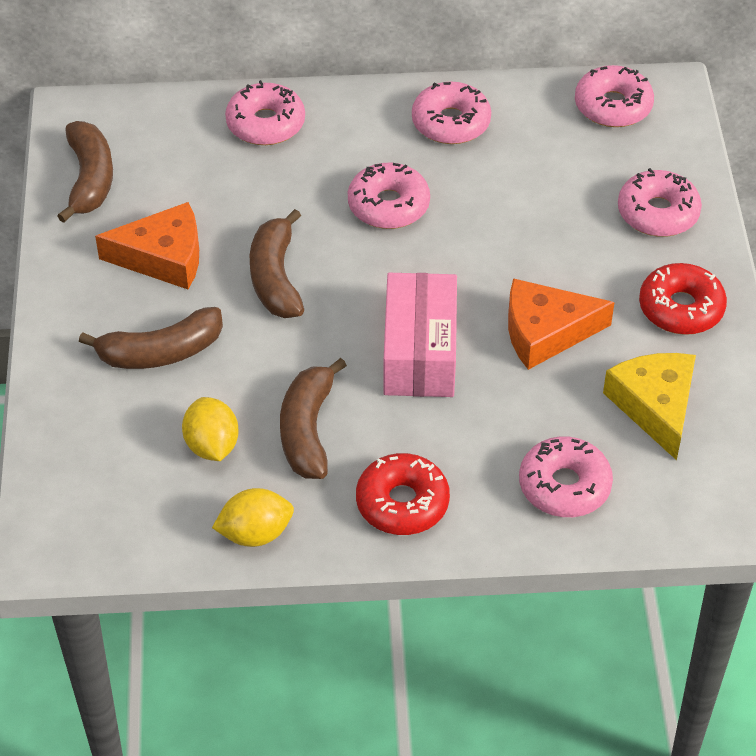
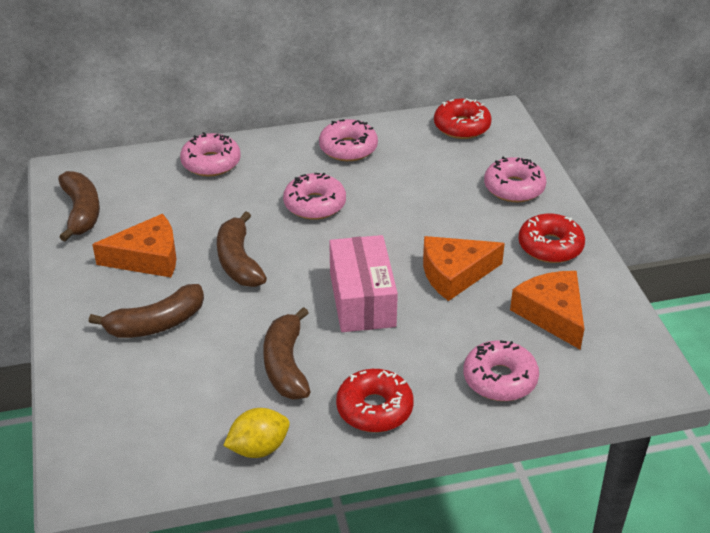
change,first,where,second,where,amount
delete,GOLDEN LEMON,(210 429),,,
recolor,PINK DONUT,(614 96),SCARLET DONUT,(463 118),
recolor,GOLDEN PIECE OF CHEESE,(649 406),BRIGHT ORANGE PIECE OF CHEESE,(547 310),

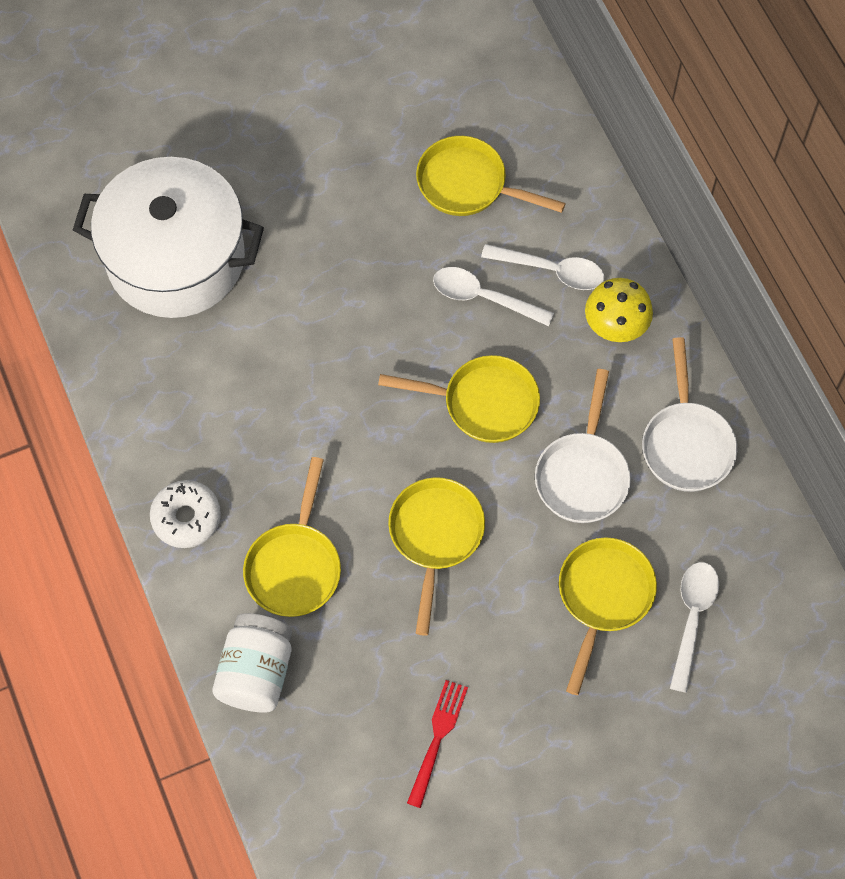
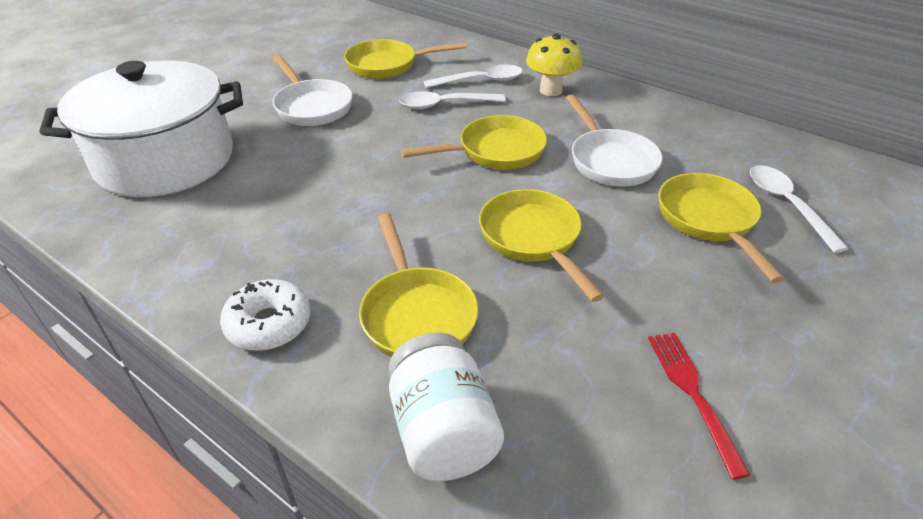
change,first,where,second,where,amount
move,SNOW-WHITE FRYING PAN,(689 414),,(312 90),

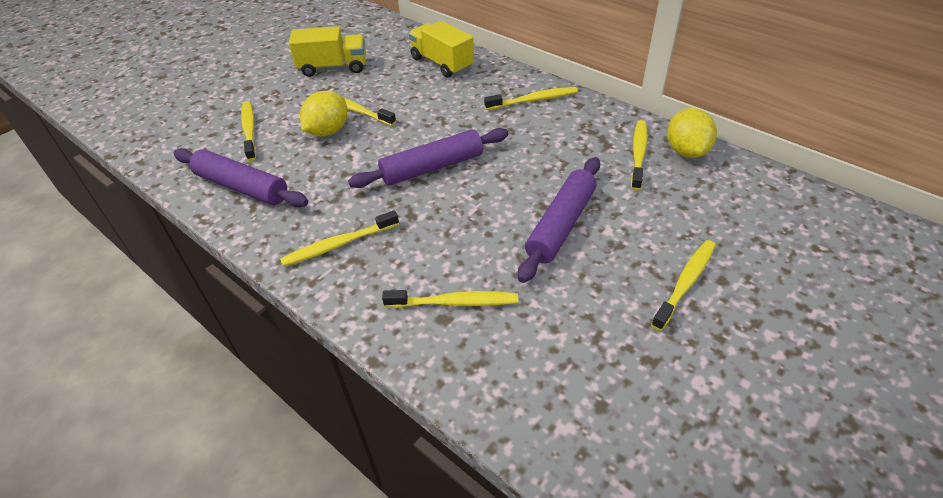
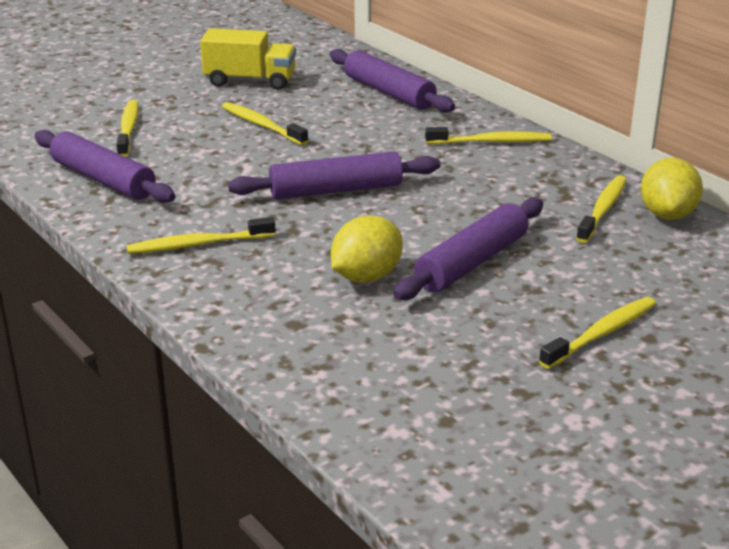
change,first,where,second,where,amount
delete,GOLDEN DENTAL BRUSH,(450 299),,,
move,GOLDEN LEMON,(323 113),,(367 249),
replace,GOLDEN TRUCK,(441 49),ROYAL PURPLE PASTRY ROLLER,(392 80),

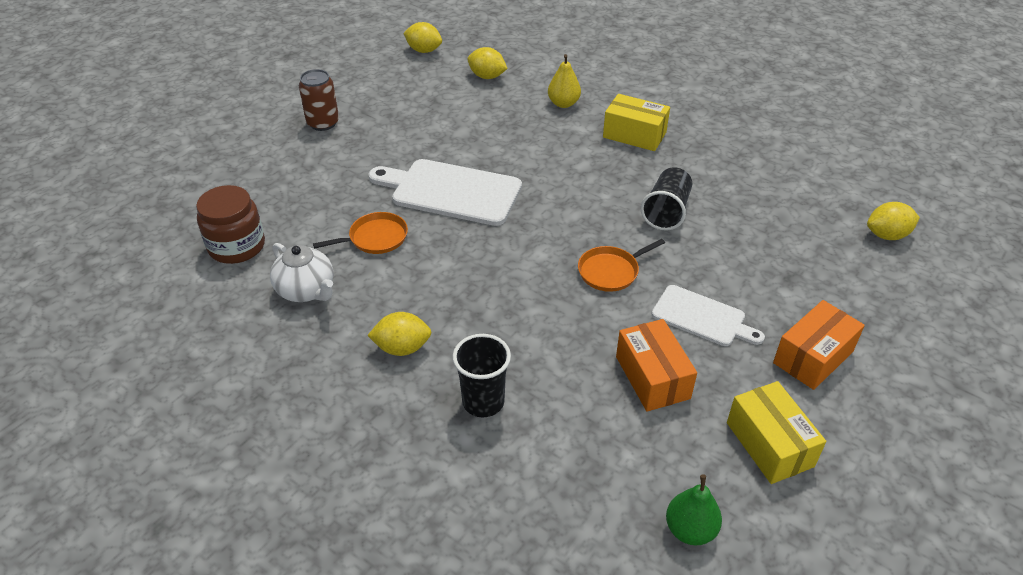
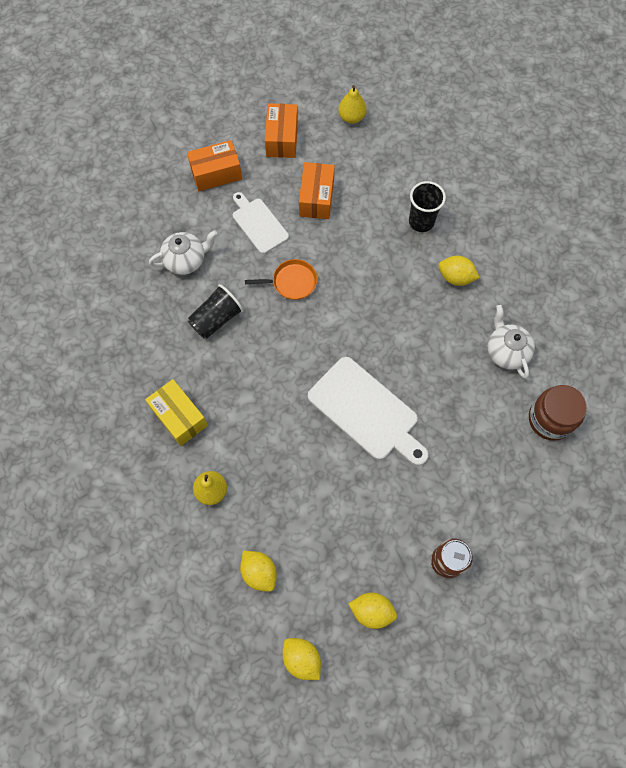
change,first,where,second,where,amount
delete,BRIGHT ORANGE FRYING PAN,(360 233),,,
insert,,,SNOW-WHITE TEAPOT,(183 252),
move,GOLDEN LEMON,(893 221),,(372 611),
recolor,EMERALD TOY PEAR,(694 509),GOLDEN TOY PEAR,(352 104),
recolor,GOLDEN PARCEL,(776 432),BRIGHT ORANGE PARCEL,(281 130),

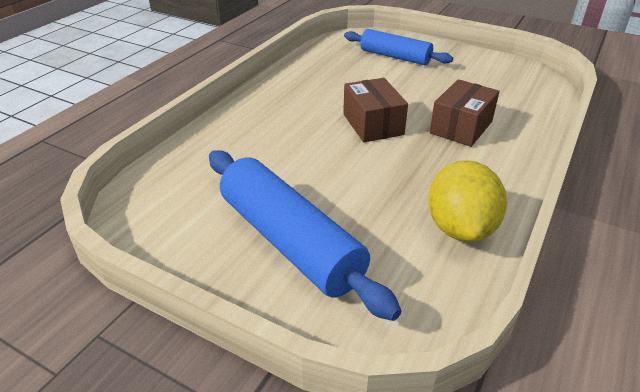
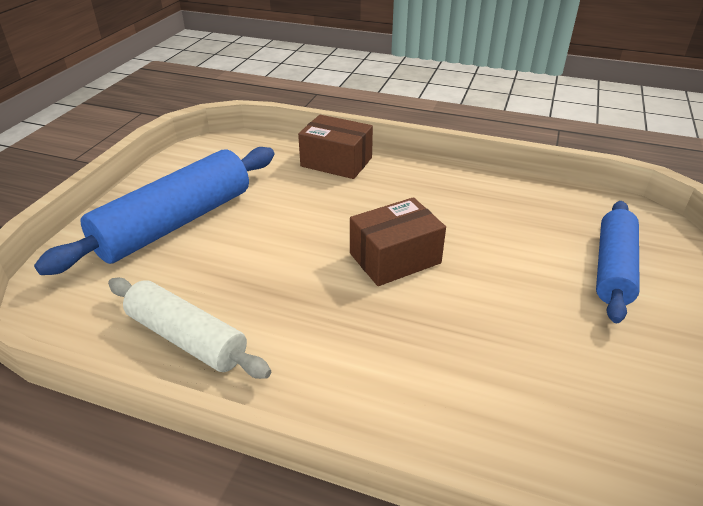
change,first,where,second,where,amount
move,BROWN PARCEL,(464 113),,(335 147),
replace,GOLDEN LEMON,(467 201),SNOW-WHITE PASTRY ROLLER,(189 328),

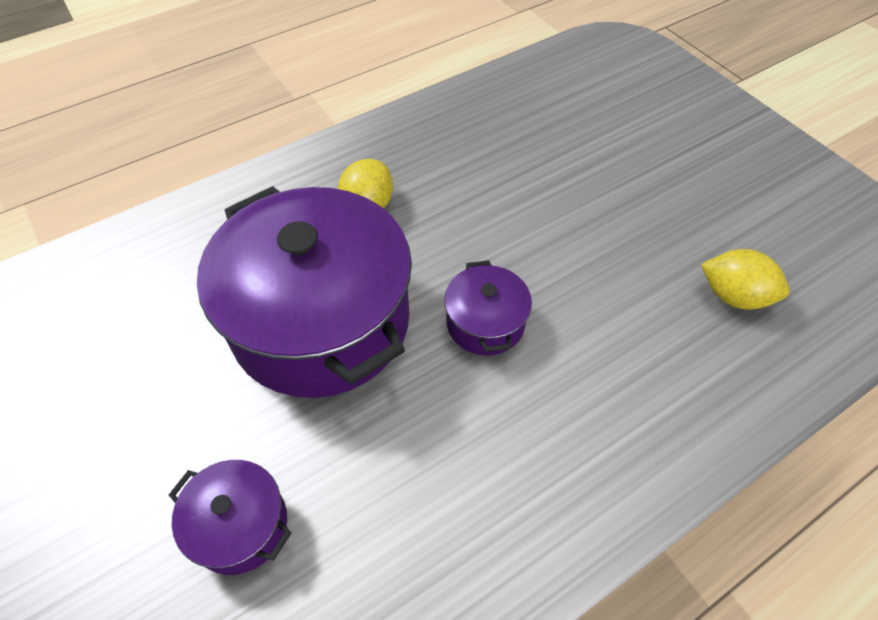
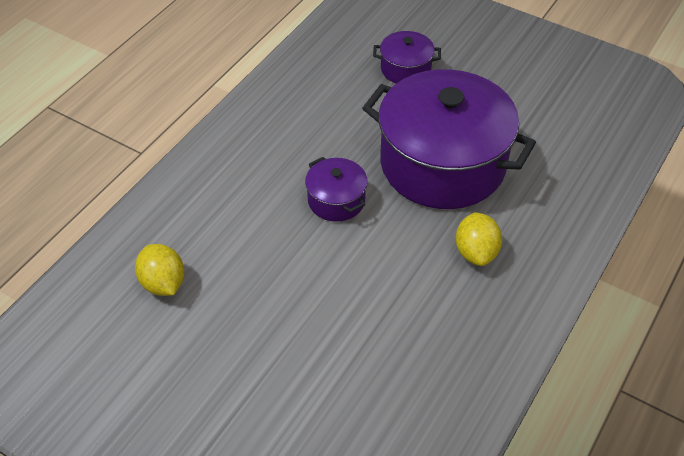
change,first,where,second,where,amount
rotate,GOLDEN LEMON,(745 279),,(159 270),60 degrees clockwise

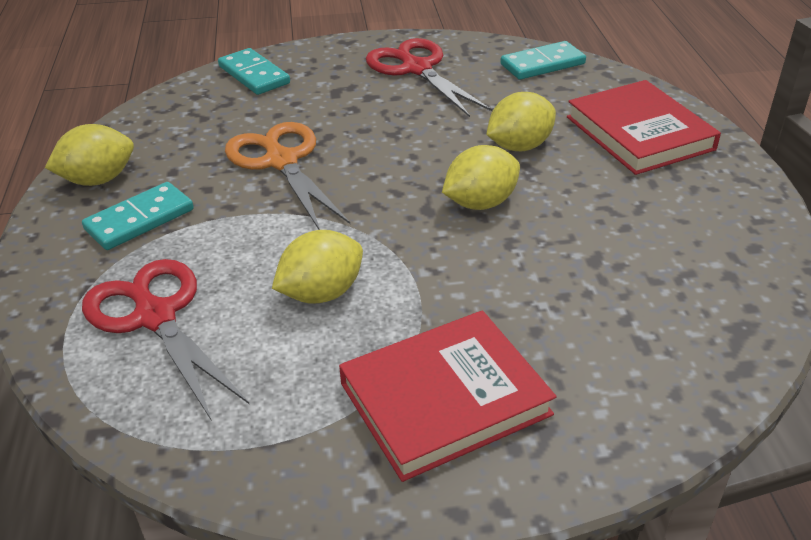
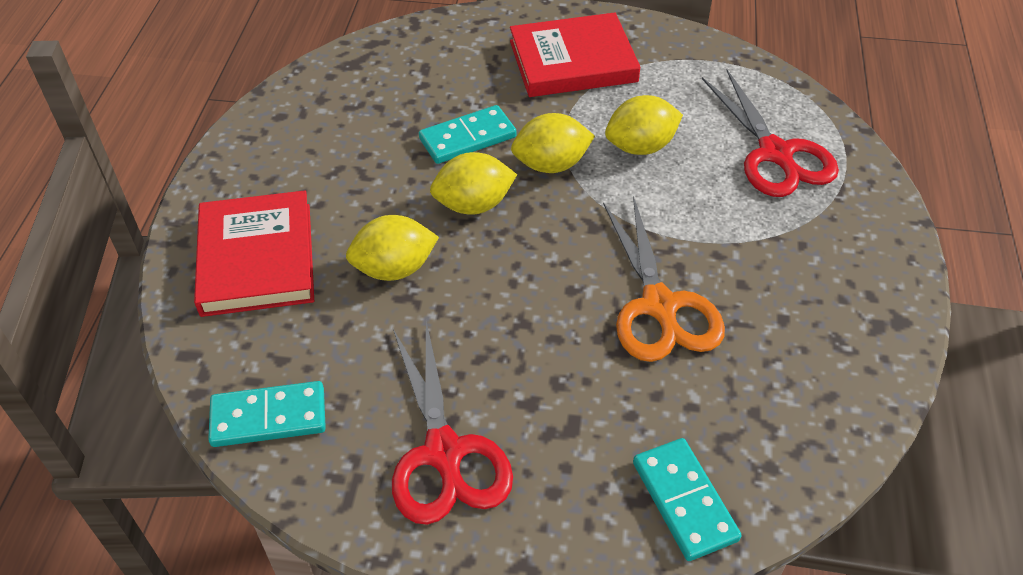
change,first,where,second,where,amount
move,GOLDEN LEMON,(89 155),,(553 143),
move,AQUA DOMINO TILE,(138 216),,(468 134),

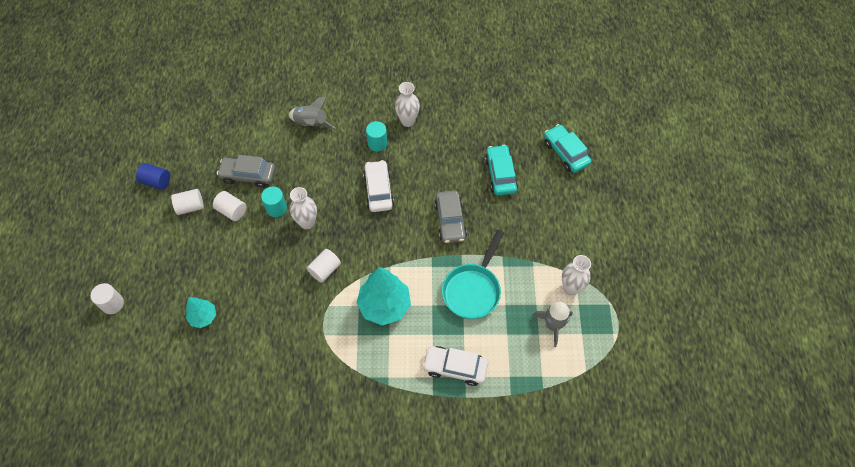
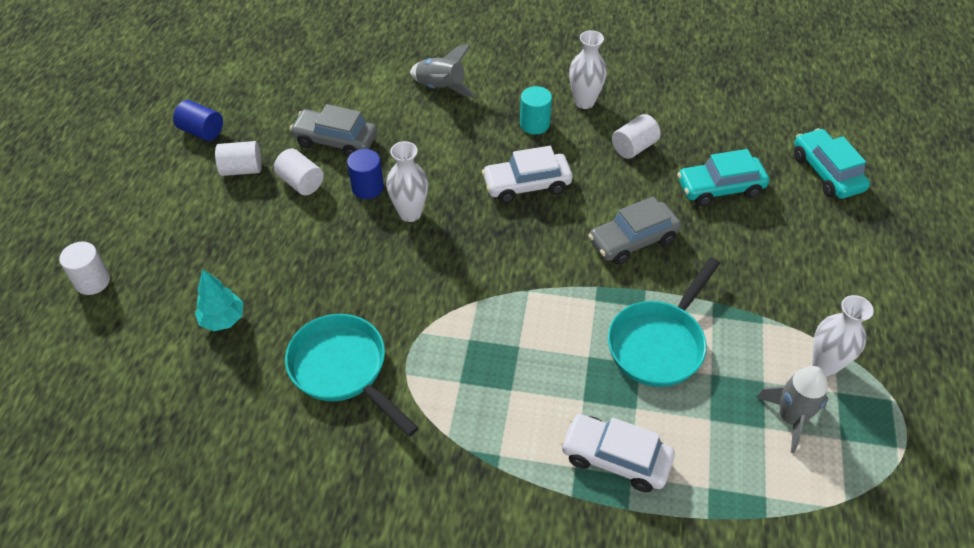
change,first,where,second,where,amount
delete,AQUA TOY TREE,(383 296),,,
insert,,,AQUA FRYING PAN,(352 375),
move,SNOW-WHITE CYLINDER SHAPE,(324 266),,(636 136),
recolor,AQUA CYLINDER SHAPE,(274 202),BLUE CYLINDER SHAPE,(365 174),
rotate,SNOW-WHITE AUTOMOBILE,(378 186),,(527 174),105 degrees counterclockwise
rotate,GRAY AUTOMOBILE,(450 216),,(634 230),60 degrees clockwise
rotate,AQUA AUTOMOBILE,(501 170),,(723 177),105 degrees counterclockwise

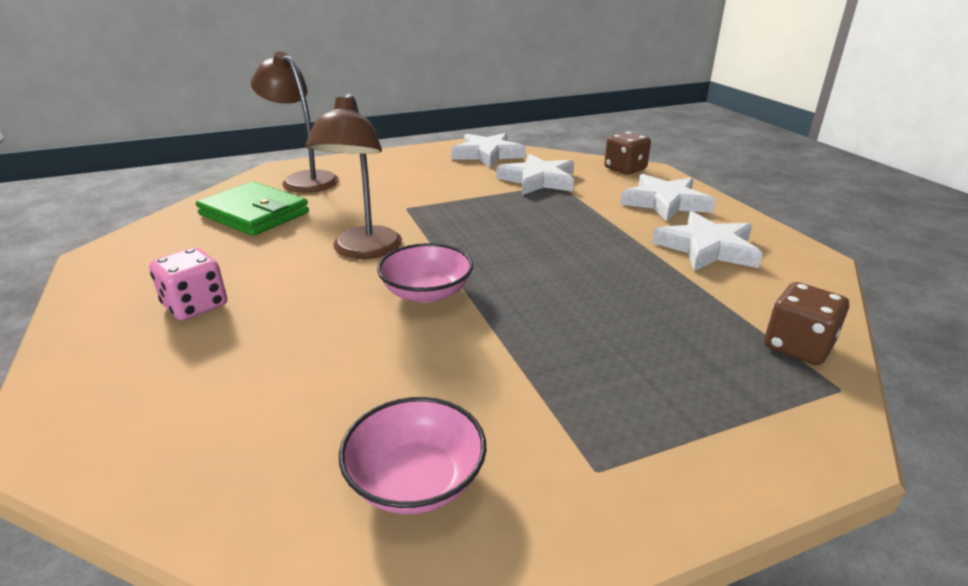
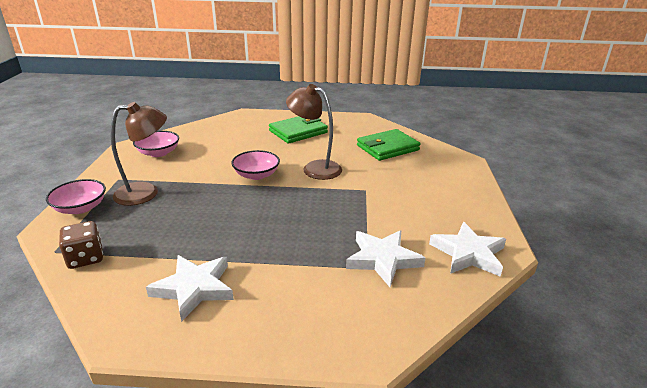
change,first,where,second,where,amount
delete,BROWN DICE,(627 153),,,
delete,SNOW-WHITE STAR,(667 198),,,
insert,,,PINK DEEP DISH,(76 196),
move,BROWN READING LAMP,(295 122),,(139 154),
replace,PINK DICE,(188 284),EMERALD CARD WALLET,(298 130),

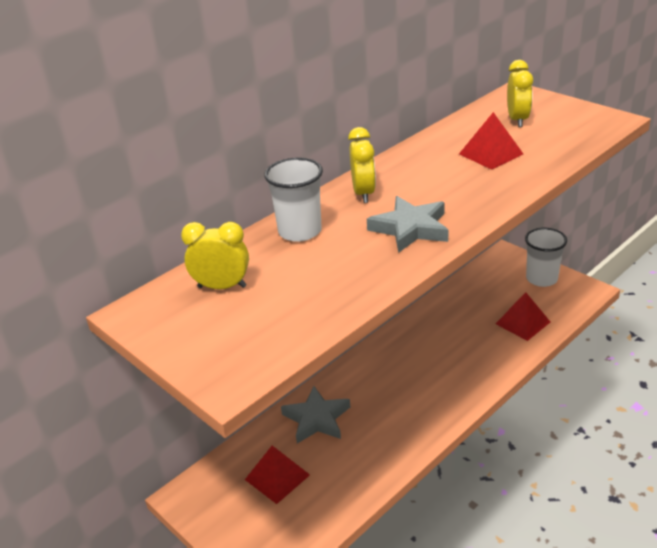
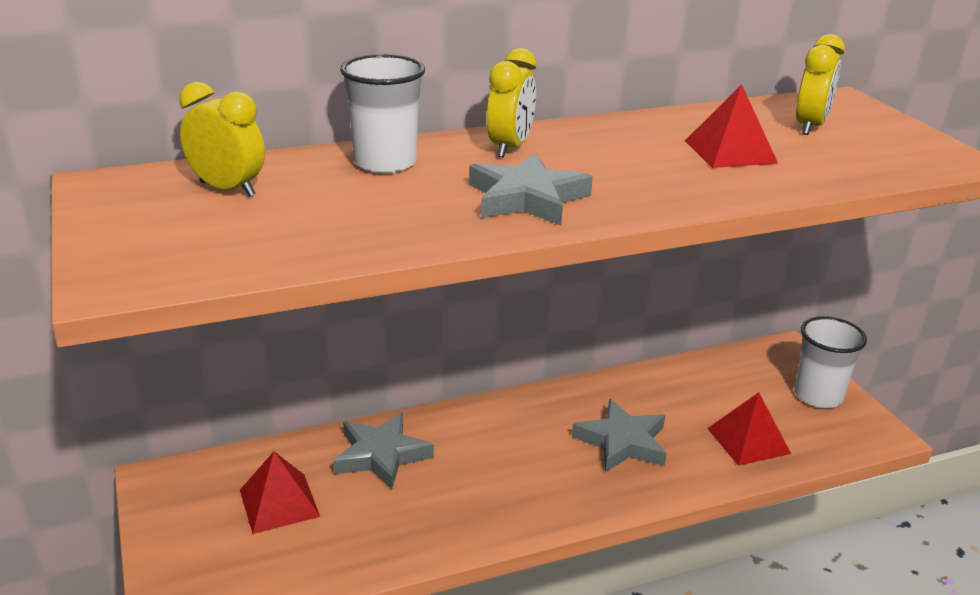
change,first,where,second,where,amount
insert,,,GRAY STAR,(619 435),

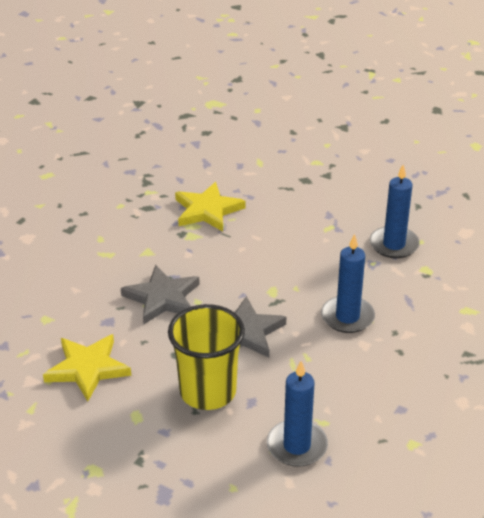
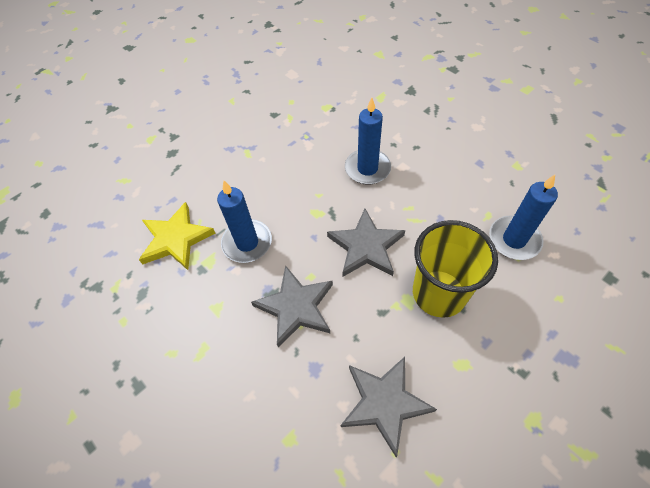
change,first,where,second,where,amount
move,BLUE WAX CANDLE,(395 211),,(244 221),
recolor,GOLDEN STAR,(87 367),GRAY STAR,(389 407),

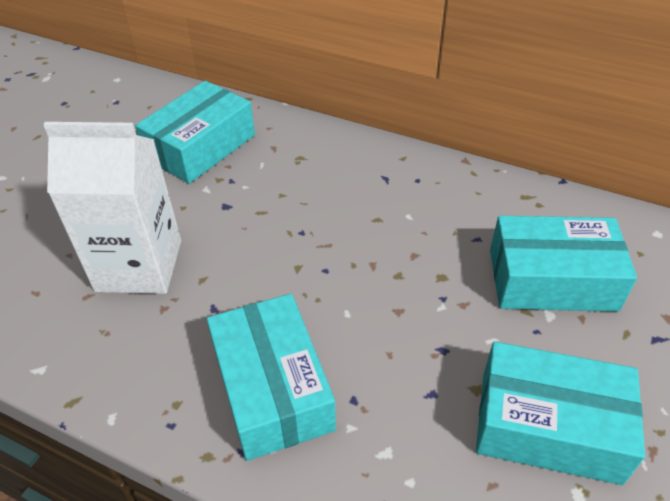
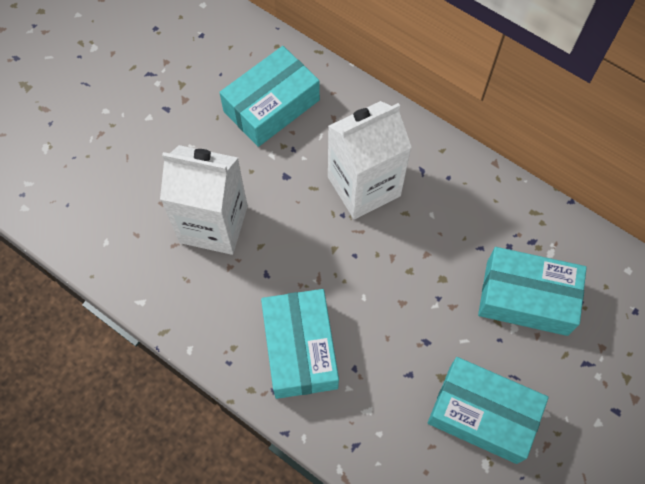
change,first,where,second,where,amount
insert,,,SNOW-WHITE CARTON,(370 160),

